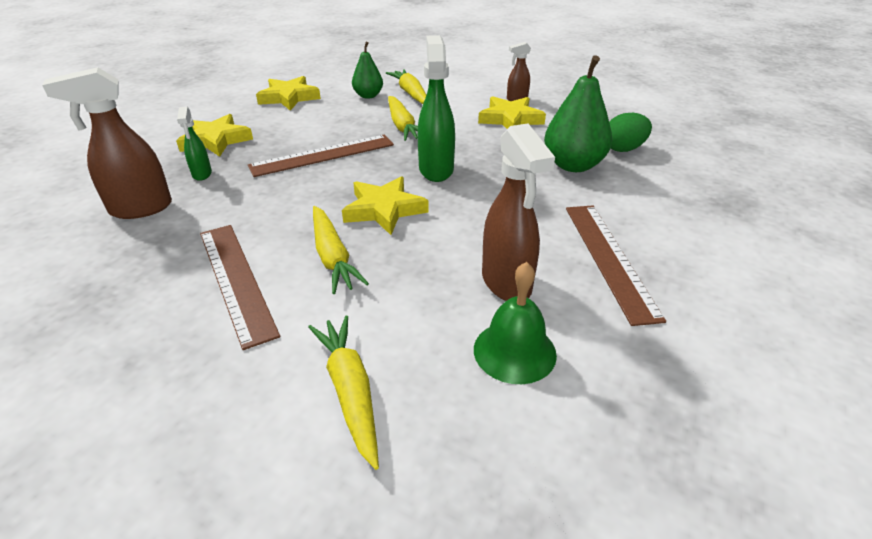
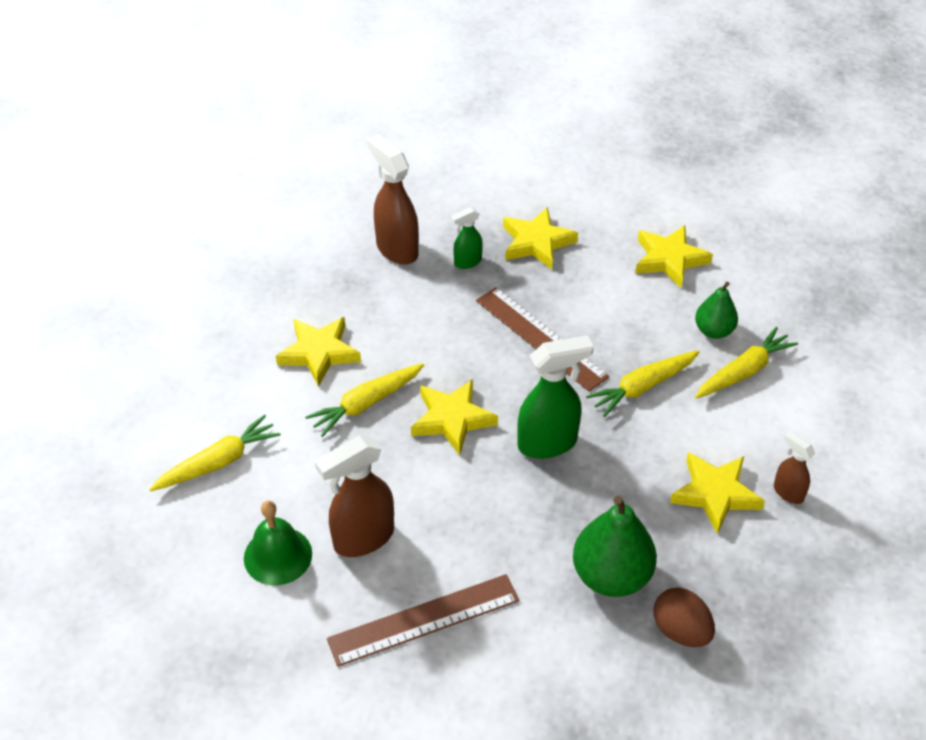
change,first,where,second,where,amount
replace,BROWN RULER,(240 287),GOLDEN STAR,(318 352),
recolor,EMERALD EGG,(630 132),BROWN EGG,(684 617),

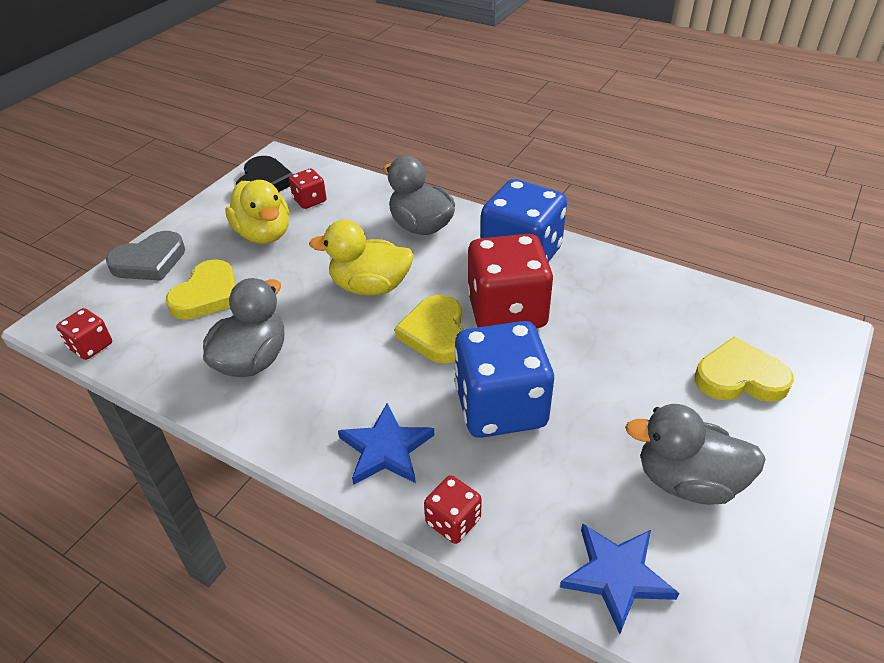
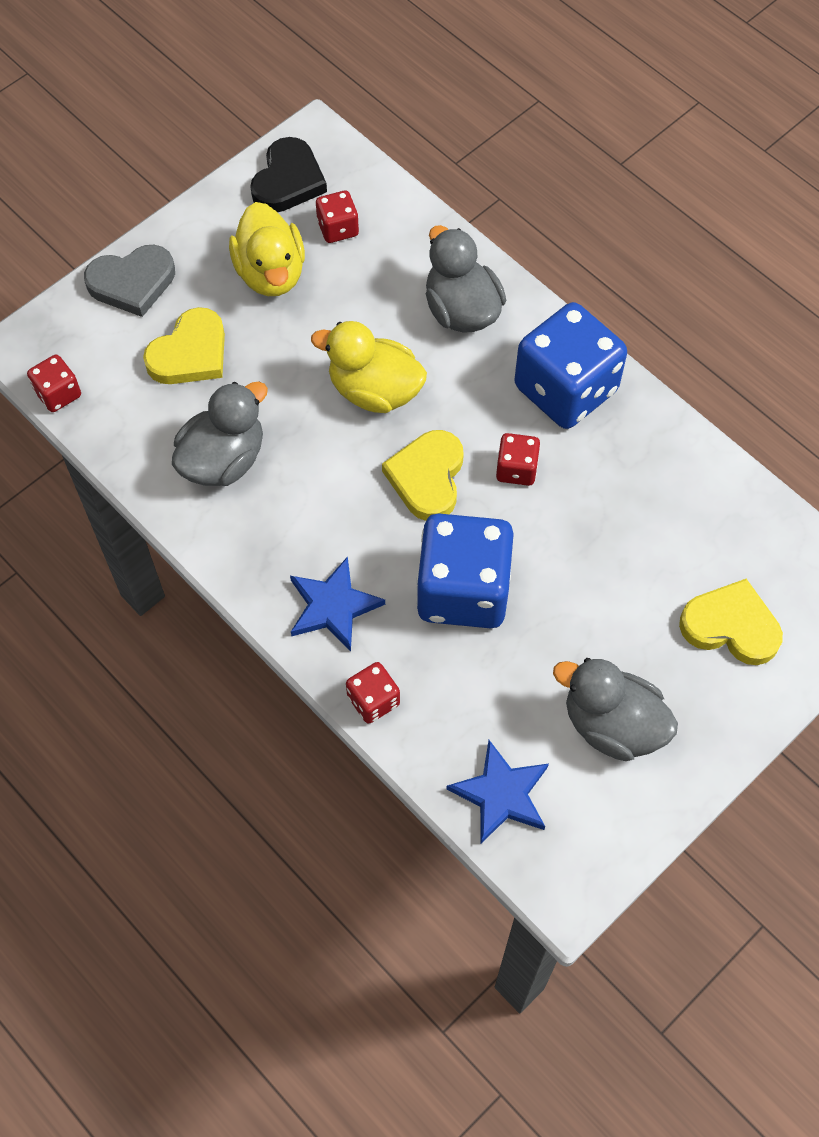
change,first,where,second,where,amount
resize,SCARLET DICE,(510 281),,(518 459),x0.47

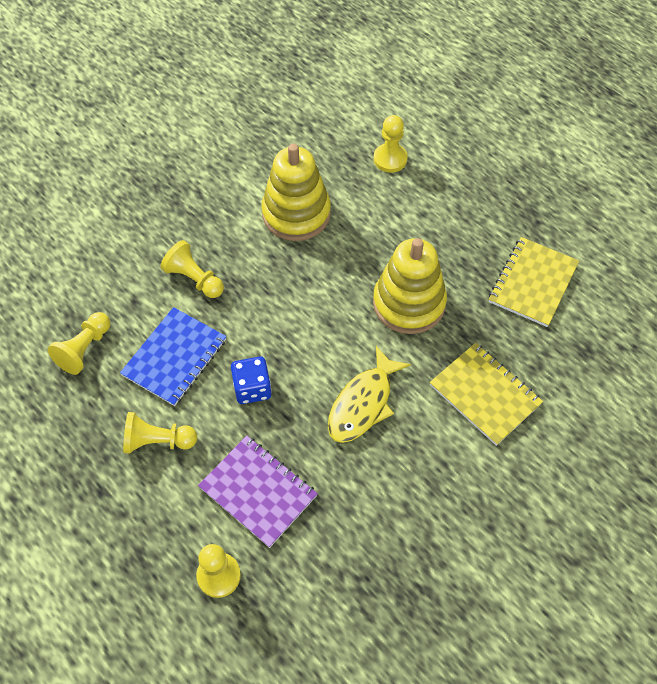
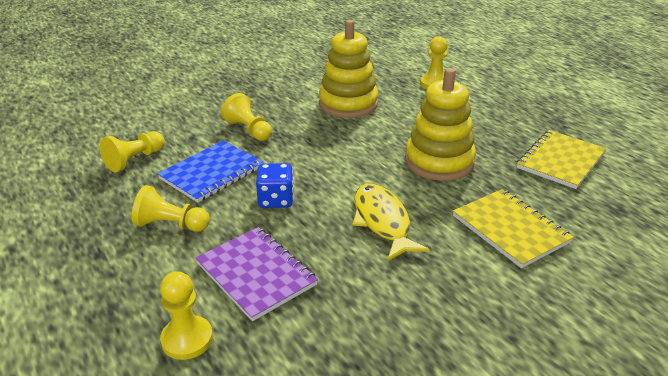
change,first,where,second,where,amount
rotate,GOLDEN FISH,(369 394),,(391 222),120 degrees clockwise

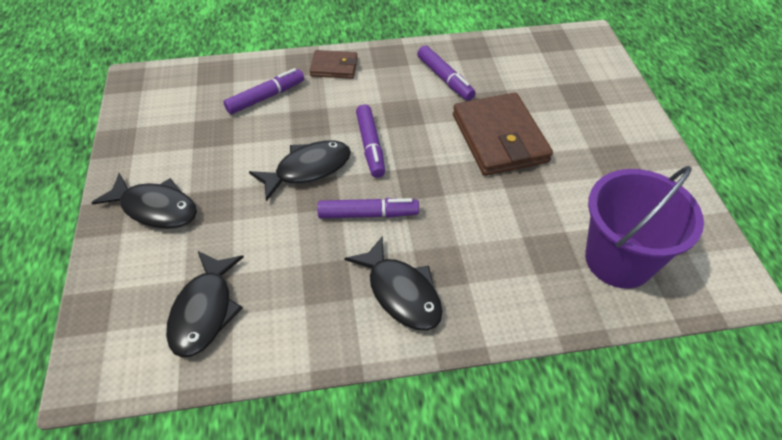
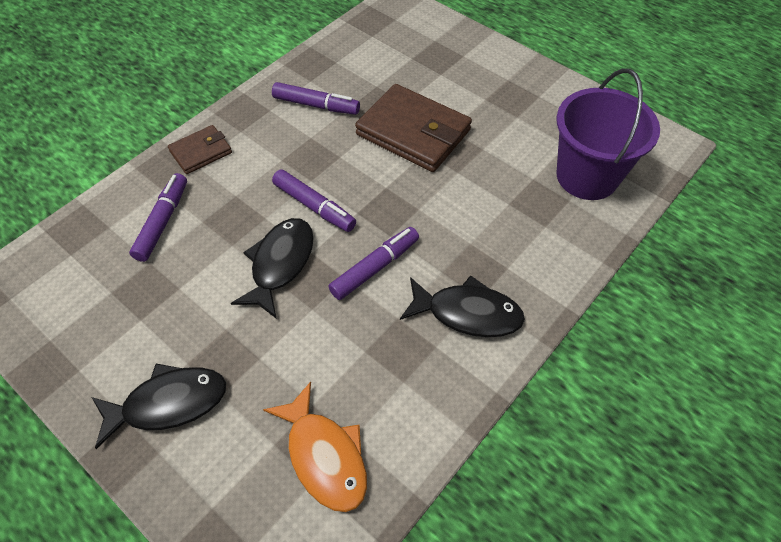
change,first,where,second,where,amount
recolor,JET-BLACK FISH,(205 304),BRIGHT ORANGE FISH,(315 447),

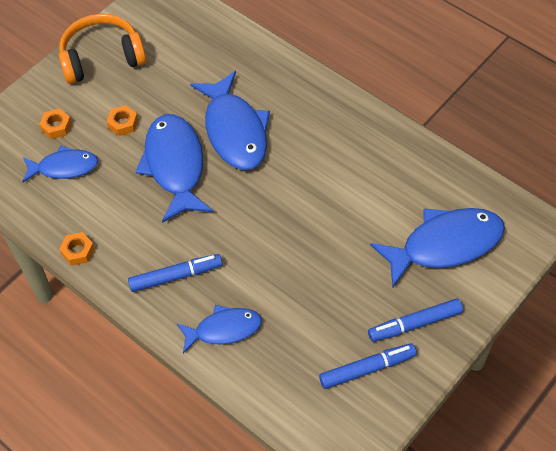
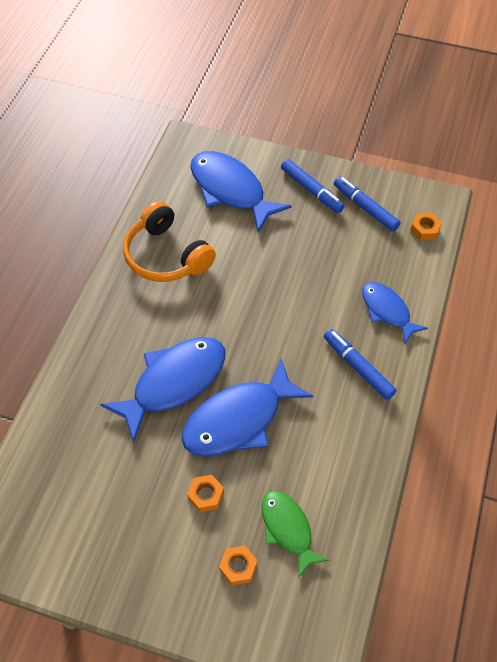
change,first,where,second,where,amount
move,BRIGHT ORANGE HEADPHONES,(102 49),,(169 241),
move,BRIGHT ORANGE HEX NUT,(77 249),,(426 226),
recolor,BLUE FISH,(60 163),EMERALD FISH,(295 534),

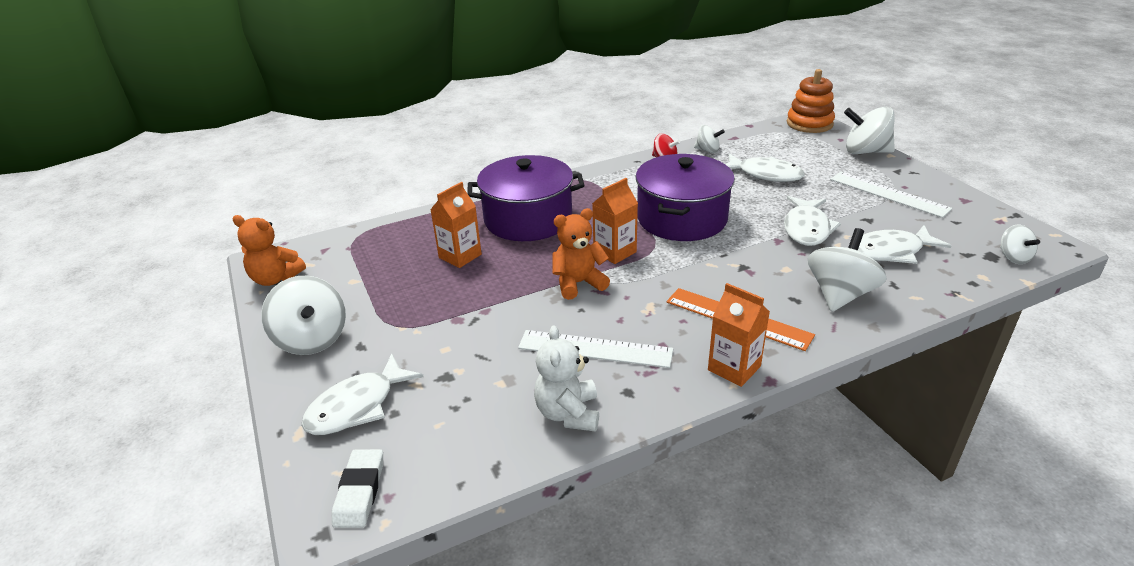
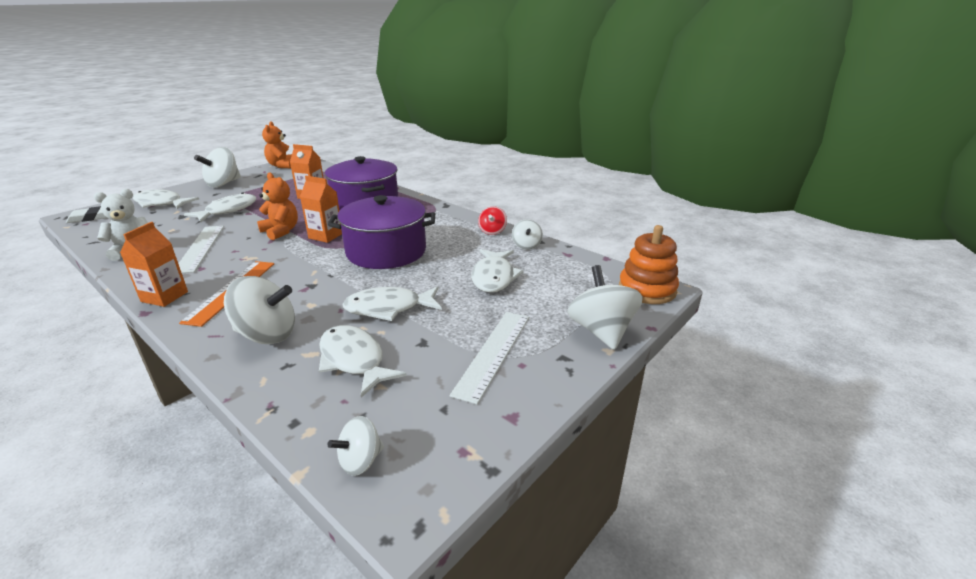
change,first,where,second,where,amount
insert,,,SNOW-WHITE FISH,(220 207),

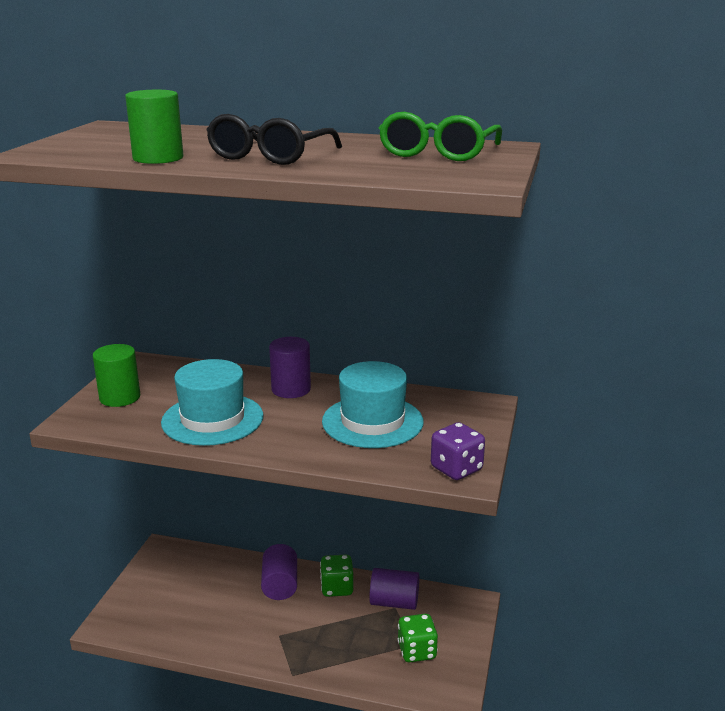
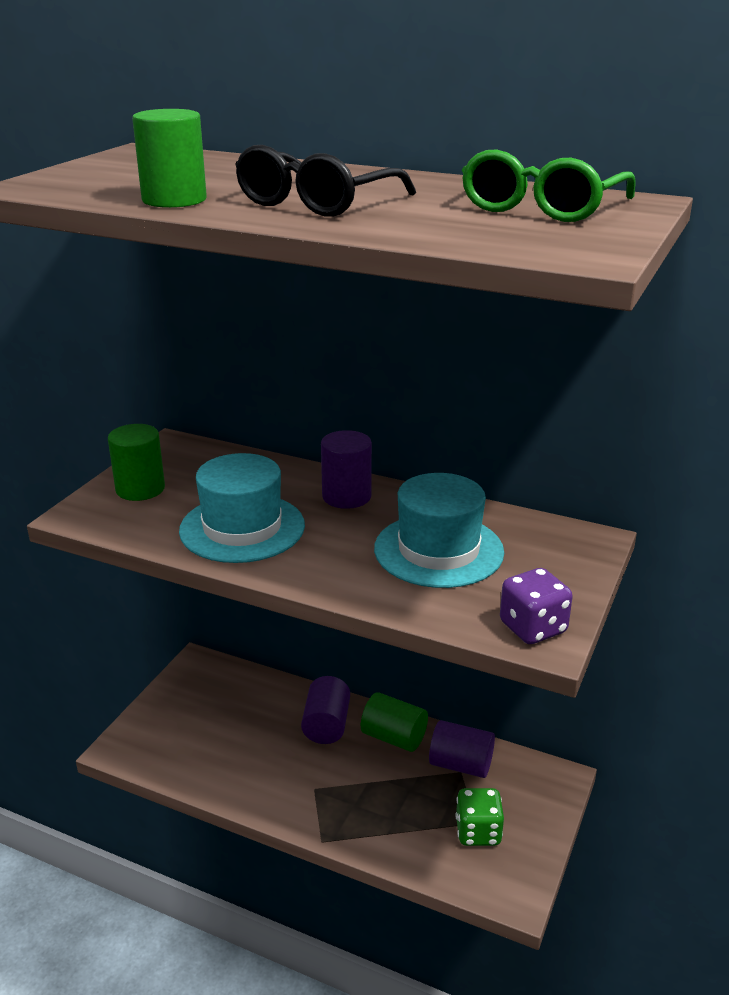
change,first,where,second,where,amount
replace,EMERALD DICE,(337 576),EMERALD CYLINDER SHAPE,(394 722),

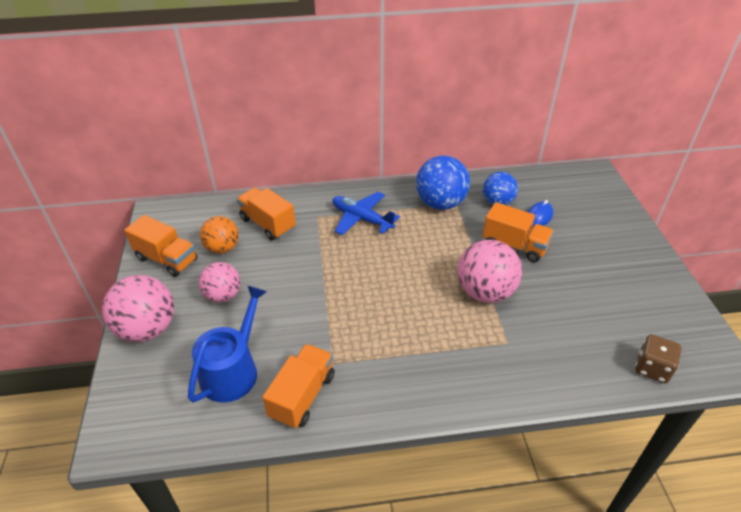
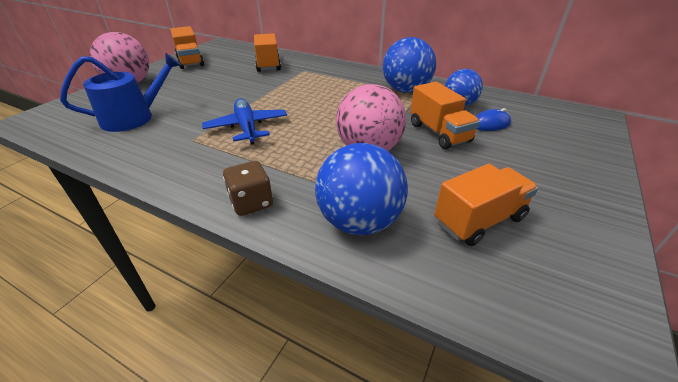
change,first,where,second,where,amount
delete,PINK PLAY BALL,(219 282),,,
delete,BRIGHT ORANGE PLAY BALL,(219 235),,,
insert,,,BLUE PLAY BALL,(361 189),
move,BRIGHT ORANGE TRUCK,(298 386),,(486 205),
move,BLUE TOY PLANE,(366 213),,(244 121),
move,BROWN DICE,(658 359),,(248 188),

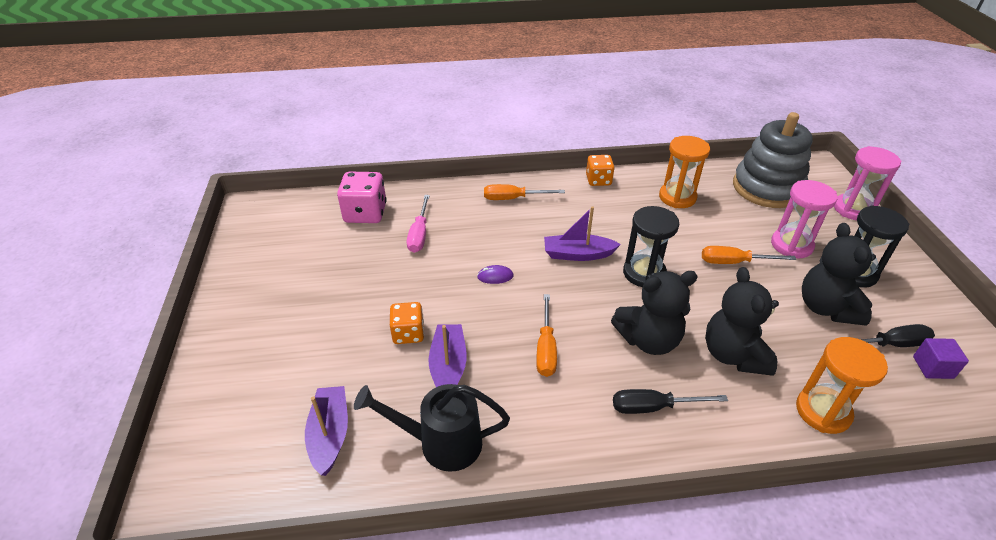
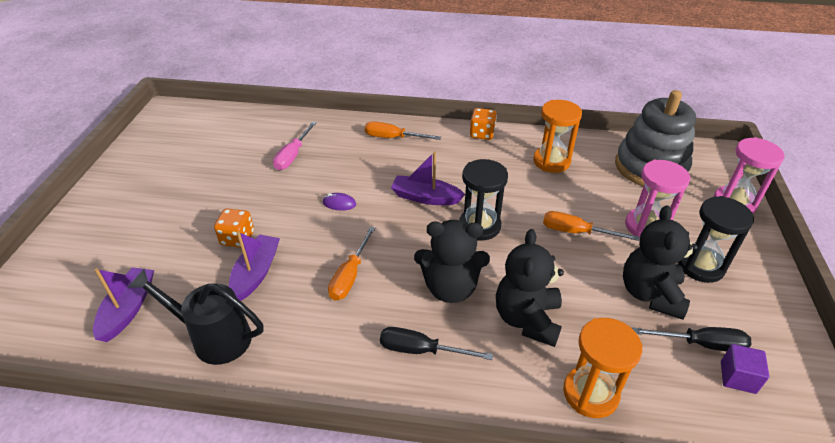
change,first,where,second,where,amount
delete,PINK DICE,(362 197),,,

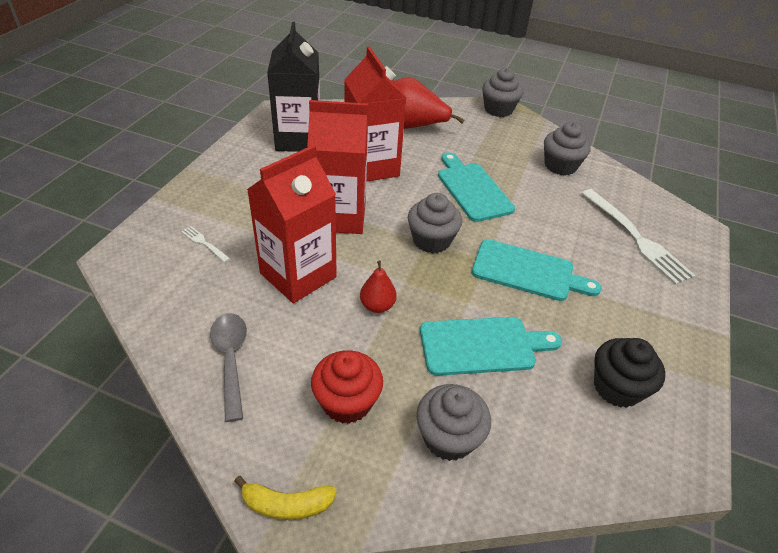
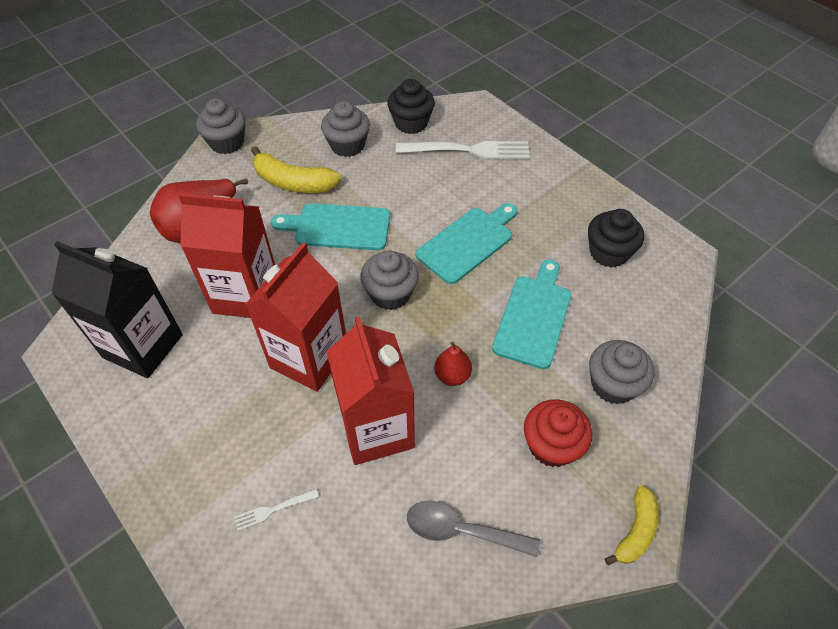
change,first,where,second,where,amount
insert,,,GOLDEN TOY BANANA,(296 169),
insert,,,JET-BLACK MUFFIN,(411 106),

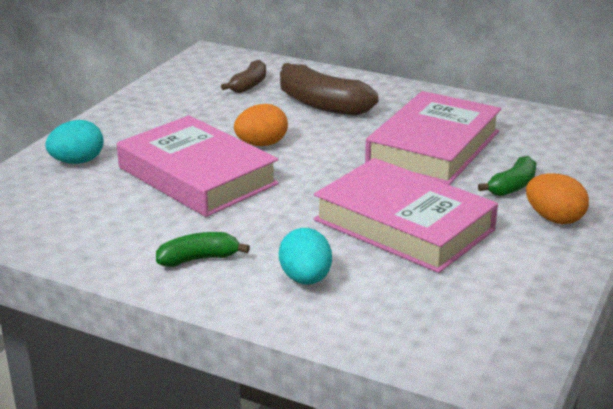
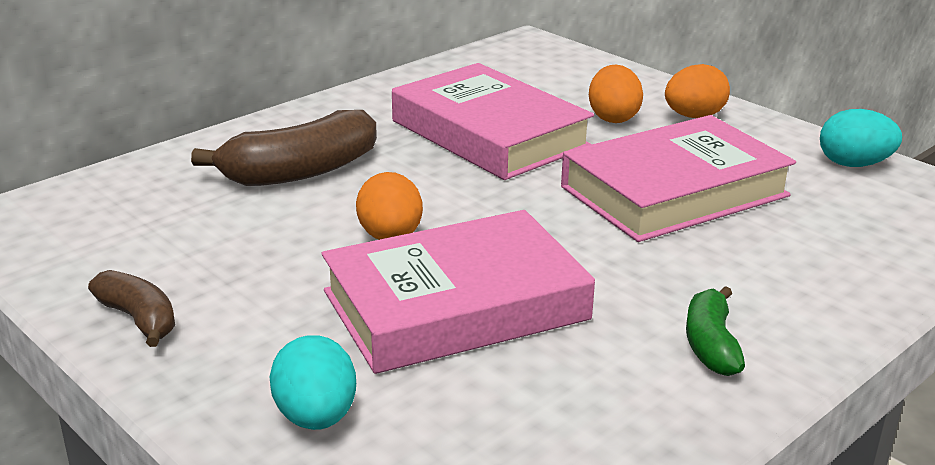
change,first,where,second,where,amount
move,BROWN TOY BANANA,(243 76),,(131 308),
move,AQUA EGG,(305 256),,(861 138),
replace,EMERALD TOY BANANA,(507 176),BRIGHT ORANGE EGG,(616 93),

